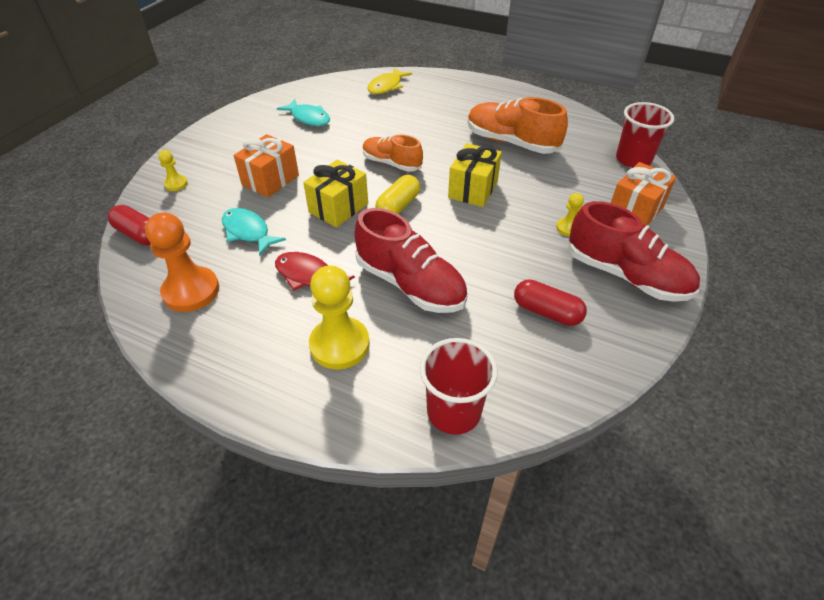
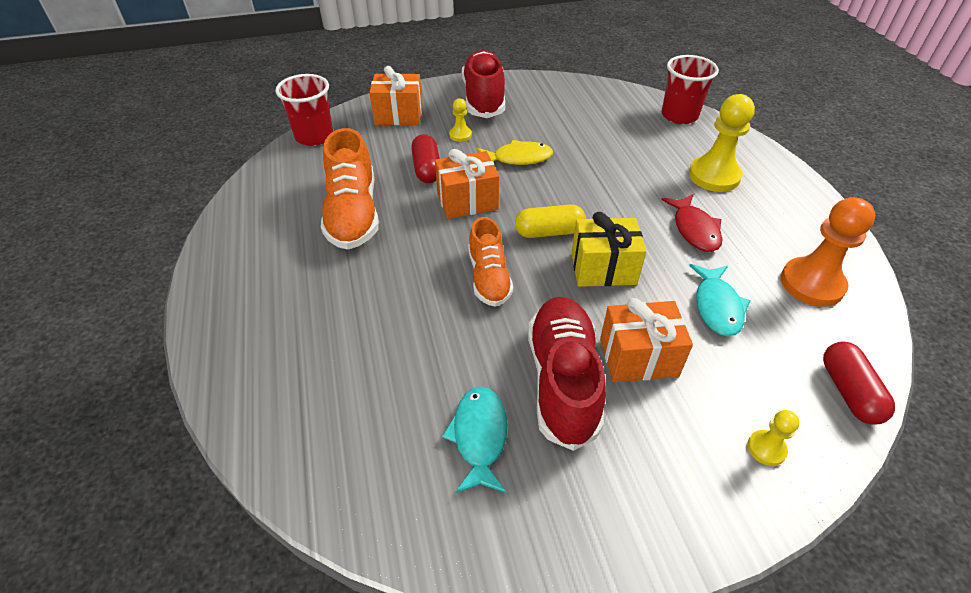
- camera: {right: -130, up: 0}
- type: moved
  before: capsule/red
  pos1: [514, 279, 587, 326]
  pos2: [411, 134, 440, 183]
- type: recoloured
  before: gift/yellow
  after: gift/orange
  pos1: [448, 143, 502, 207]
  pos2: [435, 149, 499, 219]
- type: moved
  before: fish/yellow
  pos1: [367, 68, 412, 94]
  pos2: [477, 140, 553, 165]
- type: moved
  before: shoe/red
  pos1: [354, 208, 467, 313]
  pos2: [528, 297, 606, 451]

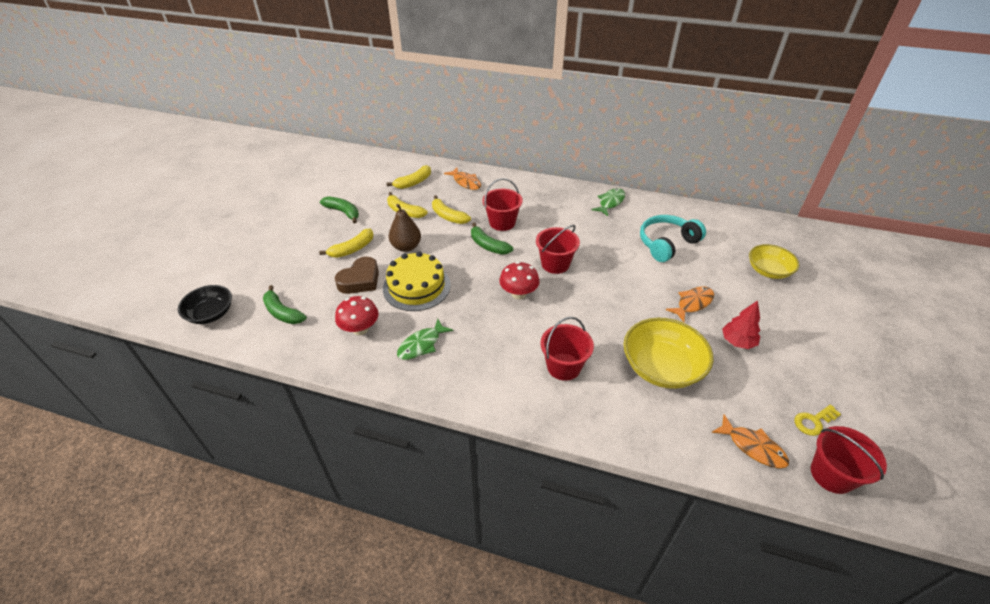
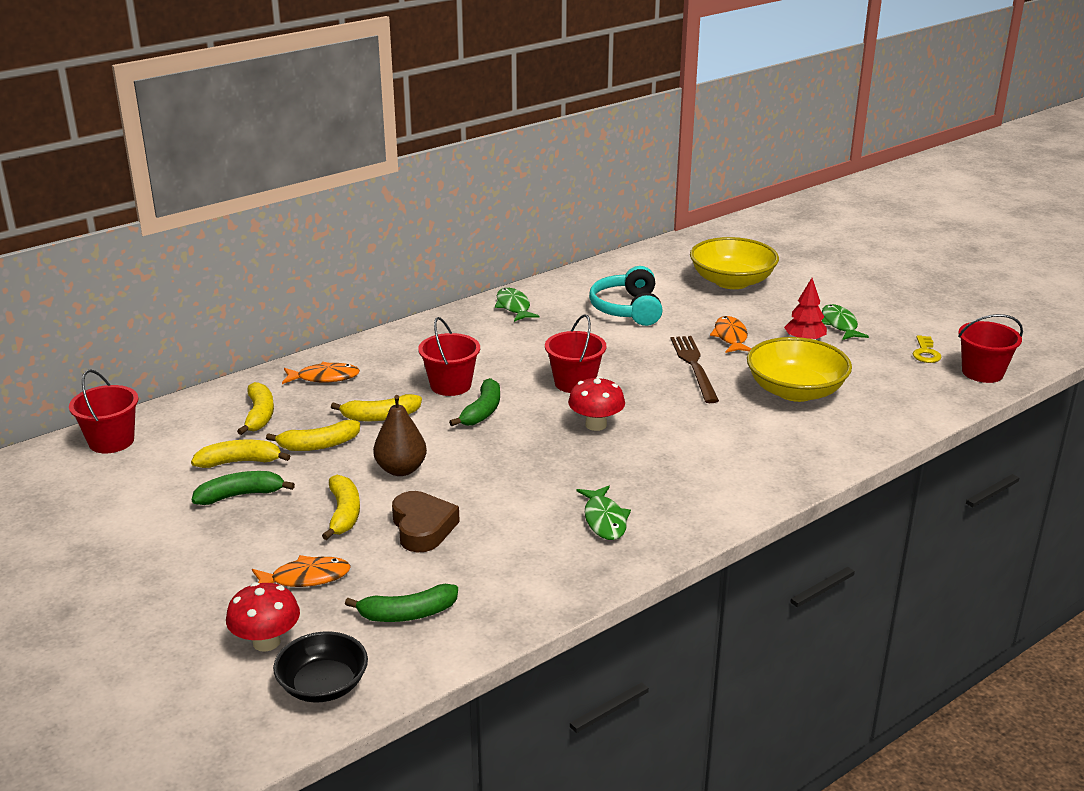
- camera: {right: -55, up: -15}
- type: moved
  before: bucket/red
  pos1: [540, 317, 594, 381]
  pos2: [69, 369, 139, 453]
- type: added
  after: banana/yellow
  pos2: [191, 440, 290, 468]
- type: moved
  before: mushroom/red
  pos1: [335, 296, 379, 335]
  pos2: [226, 582, 300, 652]
- type: moved
  before: fish/orange
  pos1: [711, 414, 789, 468]
  pos2: [252, 555, 351, 587]
- type: turned
  before: banana/green
  pos1: [471, 223, 513, 255]
  pos2: [449, 378, 500, 426]
  turn: -60
- type: added
  after: fork/brown
  pos2: [670, 336, 719, 403]
- type: resized
  before: bowl/yellow
  pos1: [749, 244, 799, 279]
  pos2: [690, 237, 779, 289]
  scale: 1.54
- type: added
  after: fish/green
  pos2: [822, 304, 869, 340]
- type: removed
  before: cake/yellow
  pos1: [383, 251, 451, 311]

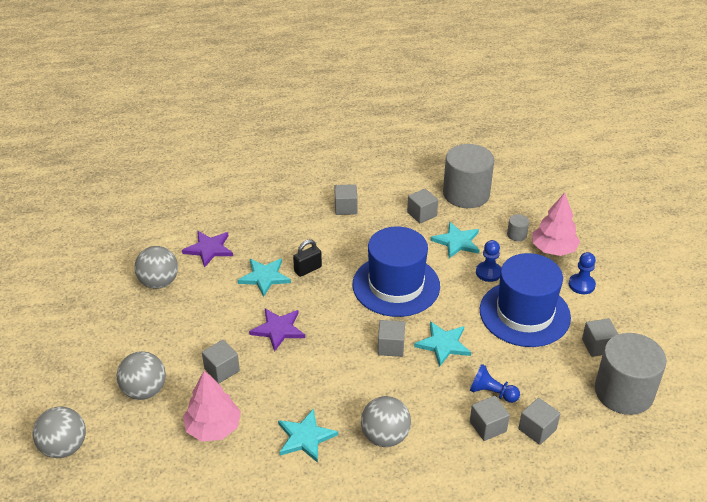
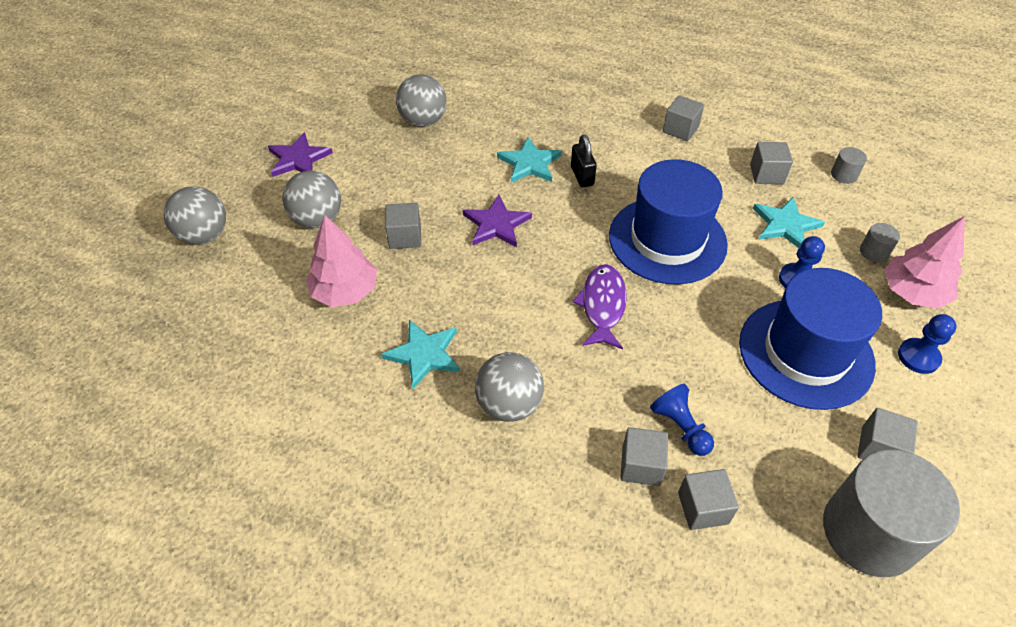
- camera: {right: 35, up: 10}
- type: moved
  before: star/purple
  pos1: [182, 231, 233, 268]
  pos2: [268, 132, 333, 177]
- type: turned
  before: padlock/black
  pos1: [293, 239, 322, 277]
  pos2: [571, 134, 597, 187]
  turn: 75
- type: replaced
  before: cube/grey
  after: fish/purple
  pos1: [378, 320, 405, 357]
  pos2: [573, 264, 627, 349]
- type: resized
  before: cylinder/grey
  pos1: [443, 144, 494, 208]
  pos2: [831, 147, 867, 184]
  scale: 0.4
- type: removed
  before: star/turquoise
  pos1: [414, 321, 471, 367]

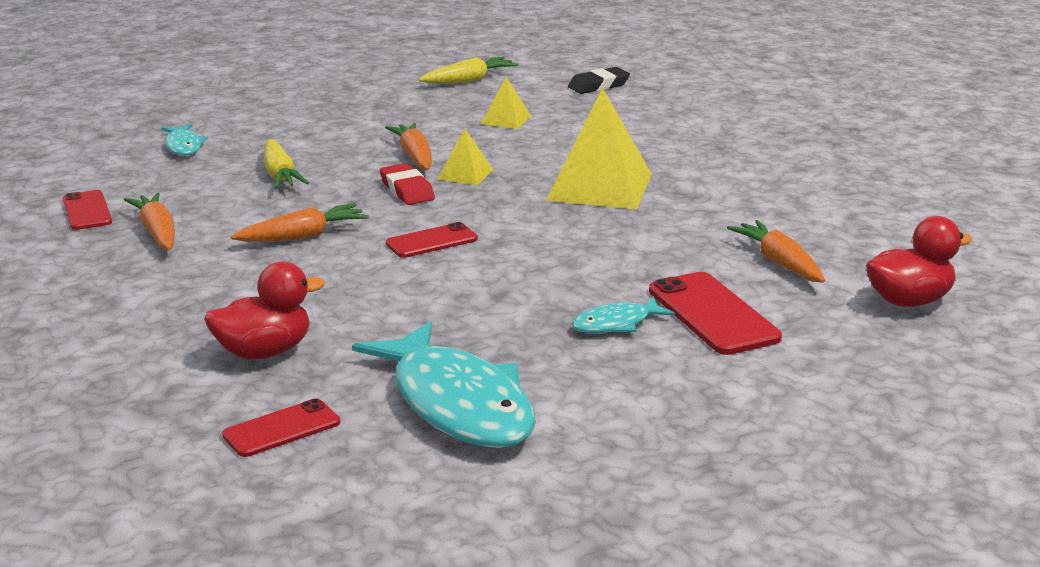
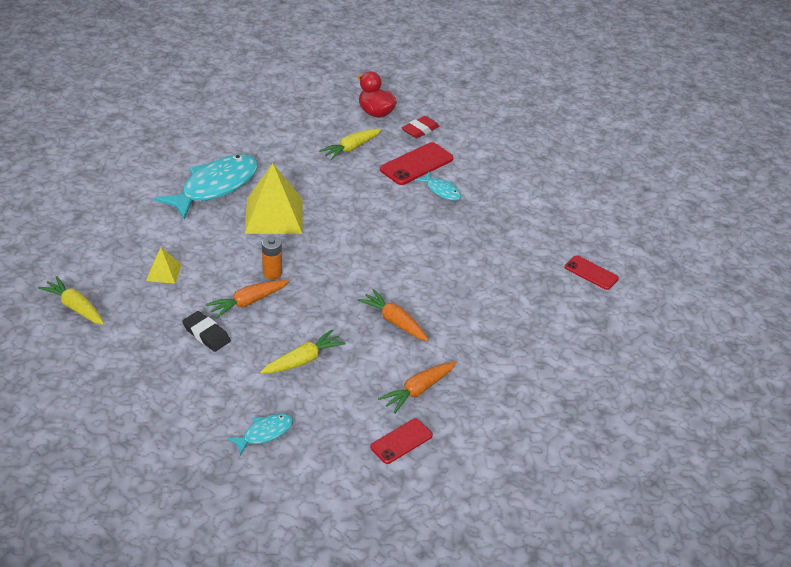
- camera: {right: -110, up: 15}
- type: moved
  before: fish/turquoise
  pos1: [352, 321, 536, 448]
  pos2: [154, 155, 258, 220]
- type: moved
  before: eraser/black
  pos1: [568, 67, 630, 94]
  pos2: [182, 311, 231, 352]
- type: replaced
  before: pyramid/yellow
  after: battery/orange
  pos1: [438, 128, 493, 185]
  pos2: [262, 236, 282, 279]
- type: recoloured
  before: carrot/orange
  after: carrot/yellow
  pos1: [727, 220, 825, 283]
  pos2: [319, 129, 382, 160]
- type: moved
  before: eraser/red
  pos1: [380, 163, 435, 205]
  pos2: [401, 116, 440, 138]
- type: removed
  before: duck/red
  pos1: [204, 262, 325, 359]
- type: removed
  before: phone/red
  pos1: [386, 222, 478, 258]

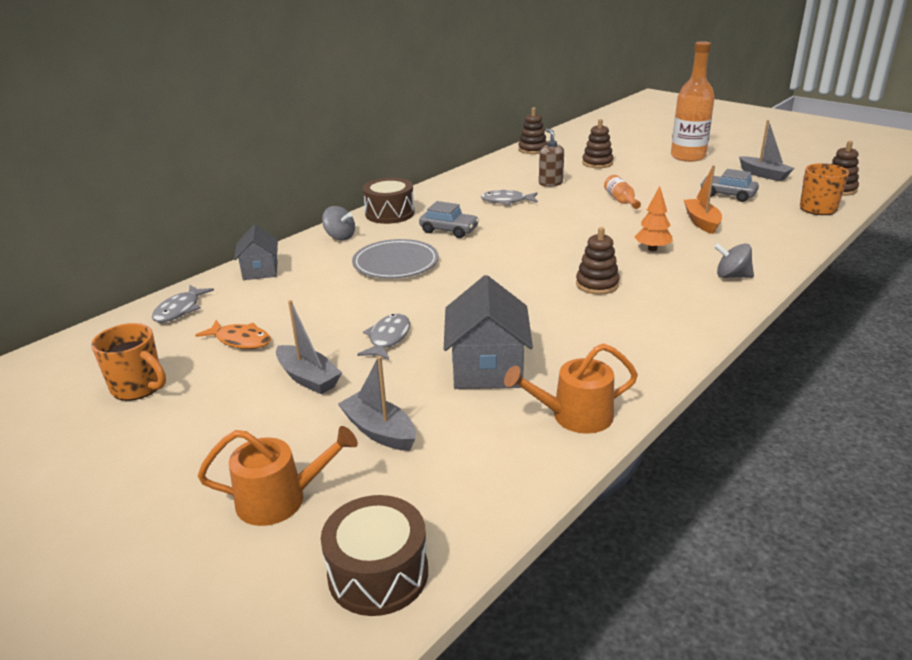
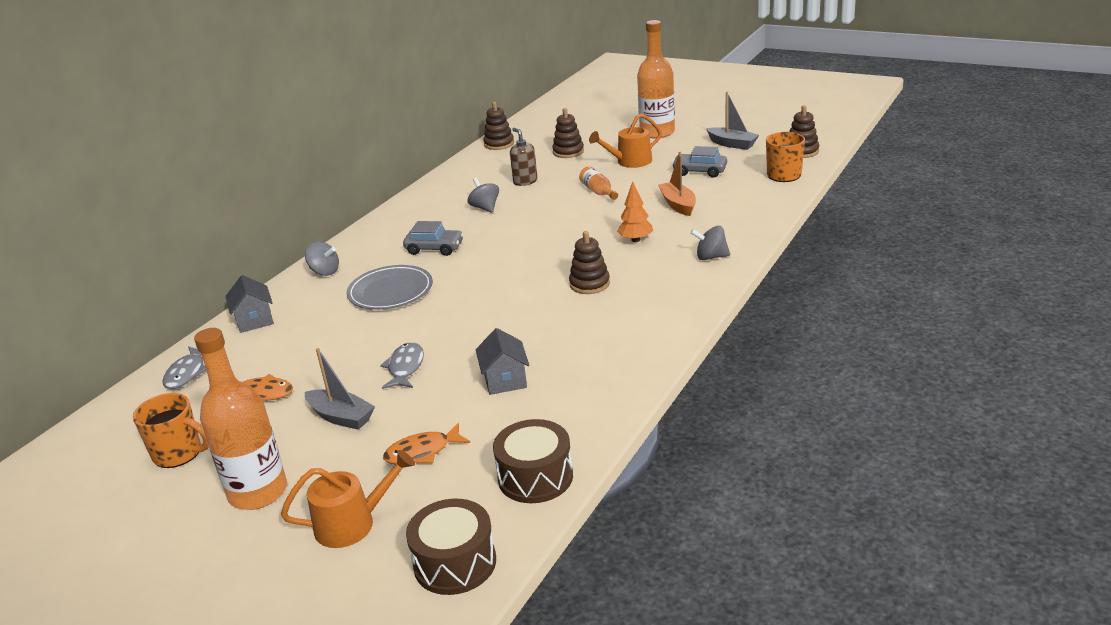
- camera: {right: -10, up: 0}
- type: added
  after: bottle/orange
  pos2: [194, 328, 287, 510]
- type: replaced
  before: boat/grey
  after: fish/orange
  pos1: [338, 356, 416, 451]
  pos2: [383, 423, 470, 464]
- type: replaced
  before: fish/grey
  after: spinning top/grey
  pos1: [481, 190, 538, 205]
  pos2: [468, 178, 499, 213]
- type: resized
  before: house/grey
  pos1: [444, 275, 533, 389]
  pos2: [476, 328, 529, 395]
  scale: 0.62
- type: moved
  before: drum/brown
  pos1: [363, 178, 415, 224]
  pos2: [493, 419, 573, 503]
- type: moved
  before: watering can/orange
  pos1: [504, 343, 638, 434]
  pos2: [589, 113, 662, 168]

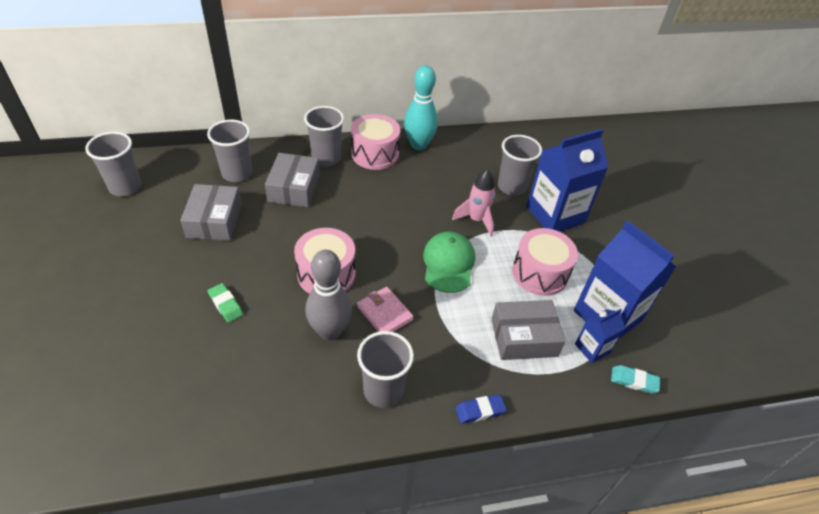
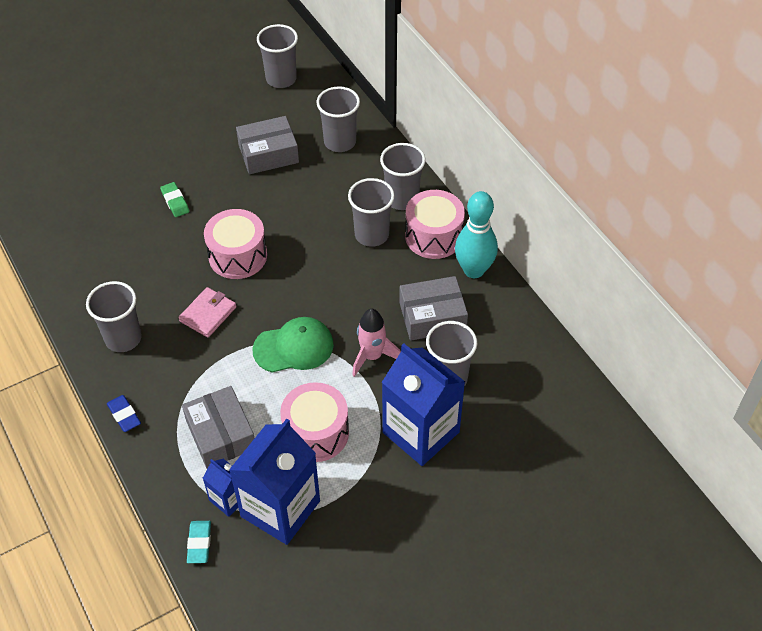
- camera: {right: 75, up: 5}
- type: turned
  before: eraser/green
  pos1: [208, 283, 243, 323]
  pos2: [160, 182, 190, 217]
  turn: -60
- type: added
  after: cup/grey
  pos2: [348, 178, 395, 247]
- type: moved
  before: box/grey
  pos1: [265, 153, 320, 207]
  pos2: [399, 276, 468, 341]
- type: removed
  before: bowling pin/grey
  pos1: [305, 250, 352, 340]

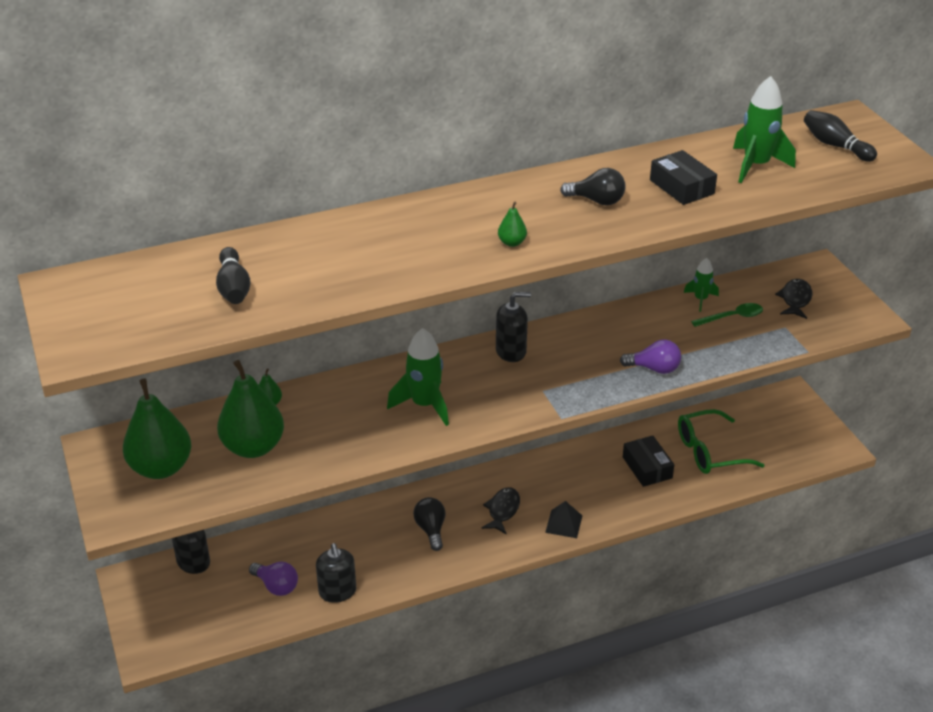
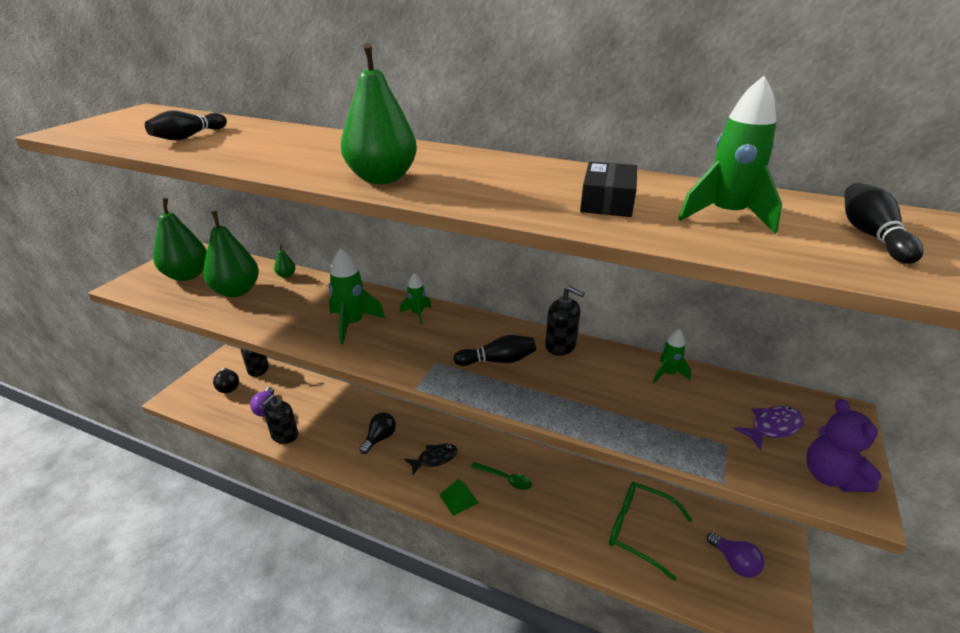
- camera: {right: 45, up: -5}
- type: moved
  before: light bulb/black
  pos1: [560, 168, 626, 205]
  pos2: [213, 368, 239, 393]
- type: resized
  before: pear/green
  pos1: [498, 202, 527, 247]
  pos2: [341, 43, 417, 184]
  scale: 2.37
- type: added
  after: rocket/green
  pos2: [400, 273, 432, 325]
- type: recoloured
  before: pyramid/black
  after: pyramid/green
  pos1: [545, 501, 582, 538]
  pos2: [439, 479, 479, 516]
- type: added
  after: bowling pin/black
  pos2: [453, 335, 536, 366]
- type: moved
  before: spoon/green
  pos1: [691, 303, 763, 327]
  pos2: [471, 462, 532, 490]
- type: moved
  before: soap dispenser/black
  pos1: [496, 292, 531, 362]
  pos2: [545, 286, 585, 356]
- type: moved
  before: light bulb/purple
  pos1: [620, 339, 681, 374]
  pos2: [707, 532, 764, 578]
- type: recoloured
  before: fish/black
  after: fish/purple
  pos1: [775, 279, 812, 319]
  pos2: [734, 406, 804, 450]
- type: added
  after: teddy bear/purple
  pos2: [806, 399, 882, 492]
- type: removed
  before: box/black
  pos1: [623, 436, 674, 487]

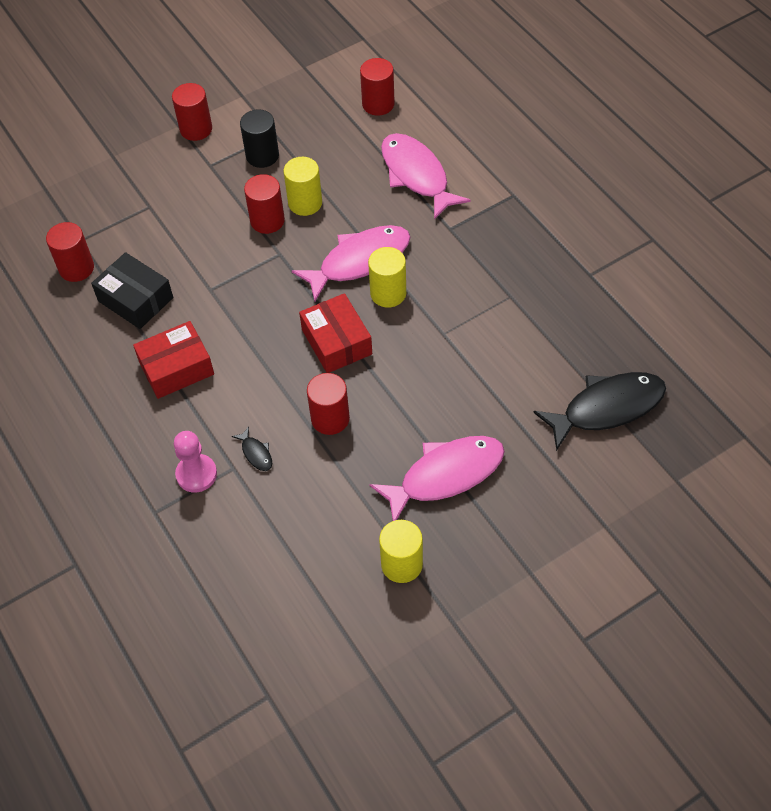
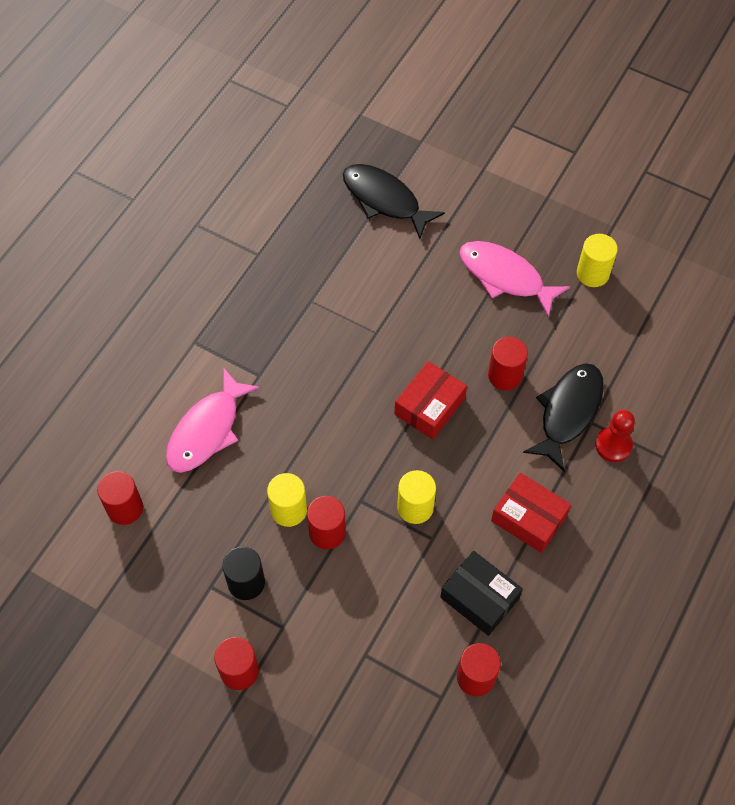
- camera: {right: -120, up: 5}
- type: moved
  before: cylinder/yellow
  pos1: [368, 247, 406, 308]
  pos2: [397, 470, 436, 524]
- type: turned
  before: box/black
  pos1: [91, 252, 173, 329]
  pos2: [440, 551, 523, 636]
  turn: -60
- type: resized
  before: fish/black
  pos1: [232, 427, 272, 471]
  pos2: [523, 363, 604, 471]
  scale: 2.45
- type: recoloured
  before: pawn/pink
  after: pawn/red
  pos1: [174, 431, 217, 493]
  pos2: [595, 410, 635, 462]
- type: removed
  before: fish/pink
  pos1: [292, 225, 410, 301]

